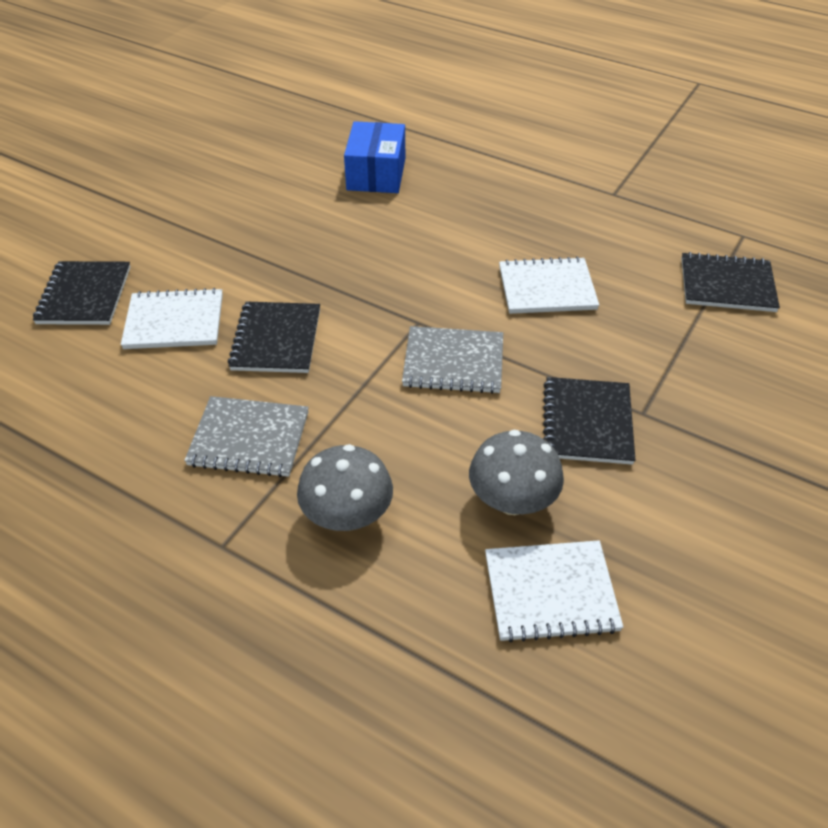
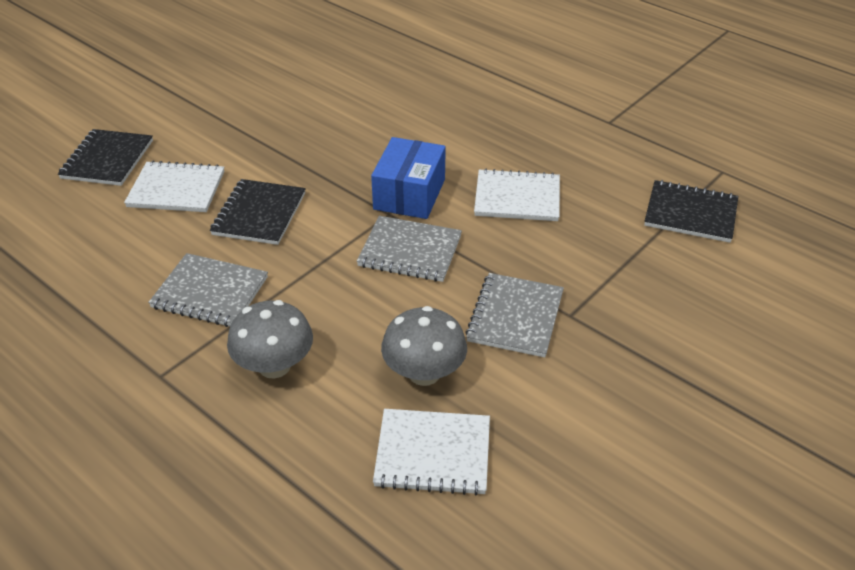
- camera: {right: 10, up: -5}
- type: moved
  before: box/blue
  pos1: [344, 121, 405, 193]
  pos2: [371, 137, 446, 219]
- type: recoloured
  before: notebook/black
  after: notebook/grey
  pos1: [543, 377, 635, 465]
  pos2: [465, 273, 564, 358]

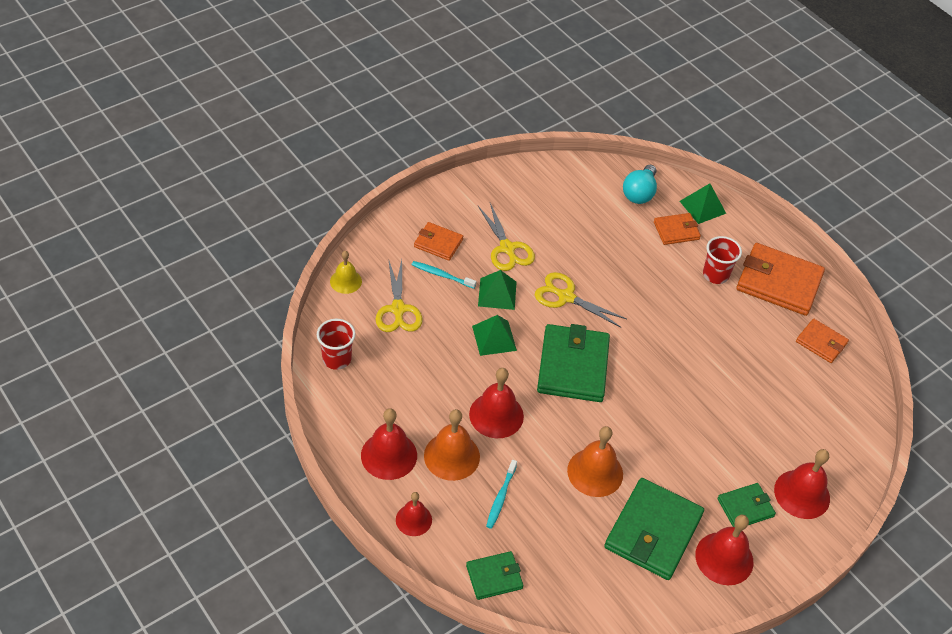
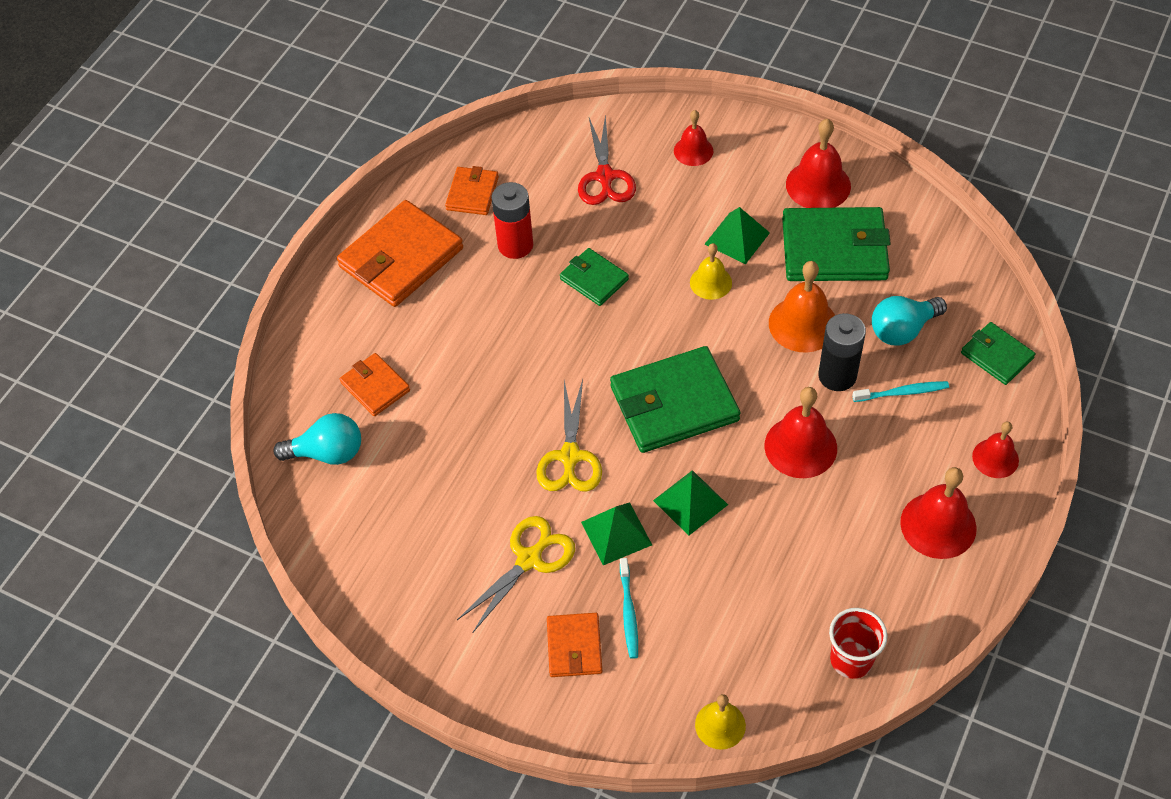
- camera: {right: -110, up: 5}
- type: turned
  before: wallet/orange
  pos1: [736, 243, 825, 316]
  pos2: [337, 200, 463, 307]
  turn: 45
- type: added
  after: battery/red
  pos2: [491, 182, 533, 259]
- type: moved
  before: wallet/green
  pos1: [717, 483, 776, 527]
  pos2: [560, 248, 629, 306]
- type: added
  after: scissors/red
  pos2: [578, 114, 636, 205]
- type: resized
  before: bell/red
  pos1: [774, 449, 830, 519]
  pos2: [674, 110, 713, 166]
  scale: 0.63
- type: added
  after: bell/yellow
  pos2: [690, 243, 732, 300]
- type: moved
  before: pyramid/green
  pos1: [680, 183, 726, 224]
  pos2: [705, 207, 770, 265]
- type: added
  after: battery/black
  pos2: [818, 313, 866, 391]
- type: added
  after: light bulb/turquoise
  pos2: [872, 296, 947, 346]
- type: removed
  before: scissors/yellow
  pos1: [375, 259, 423, 332]
- type: removed
  before: bell/orange
  pos1: [424, 409, 480, 481]
- type: removed
  before: cup/red
  pos1: [703, 236, 742, 284]

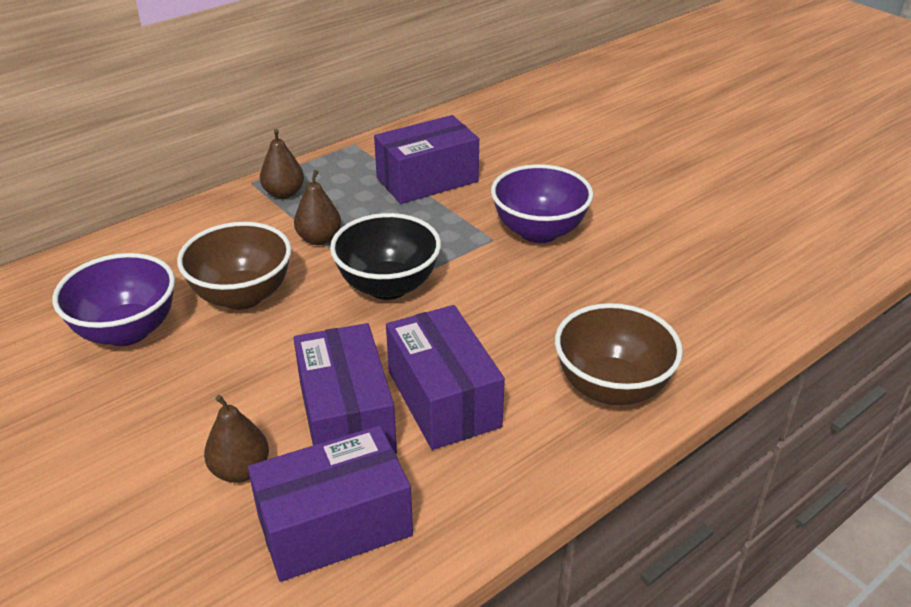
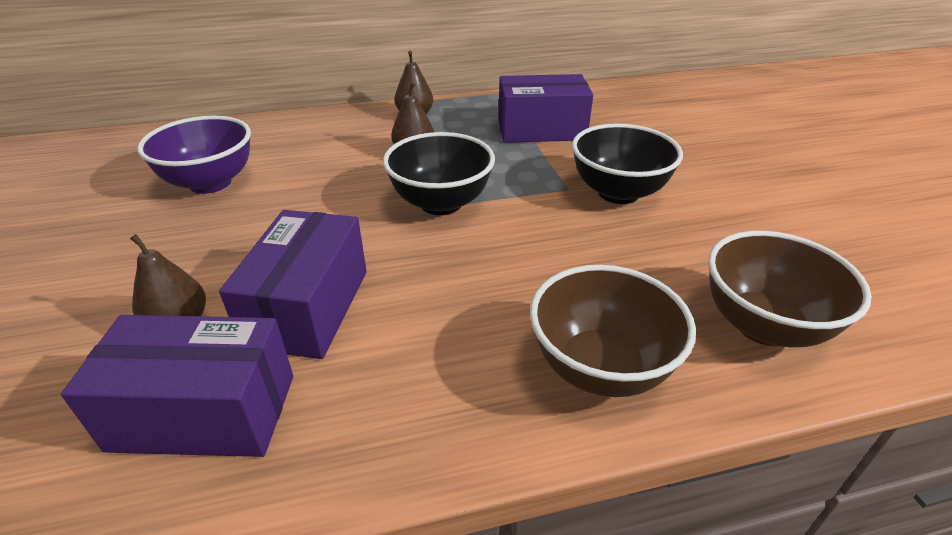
- camera: {right: 25, up: 0}
- type: recoloured
  before: bowl/purple
  after: bowl/black
  pos1: [491, 164, 593, 243]
  pos2: [572, 124, 683, 204]
- type: moved
  before: bowl/brown
  pos1: [177, 222, 291, 310]
  pos2: [708, 231, 872, 347]
- type: removed
  before: box/purple
  pos1: [386, 305, 505, 450]

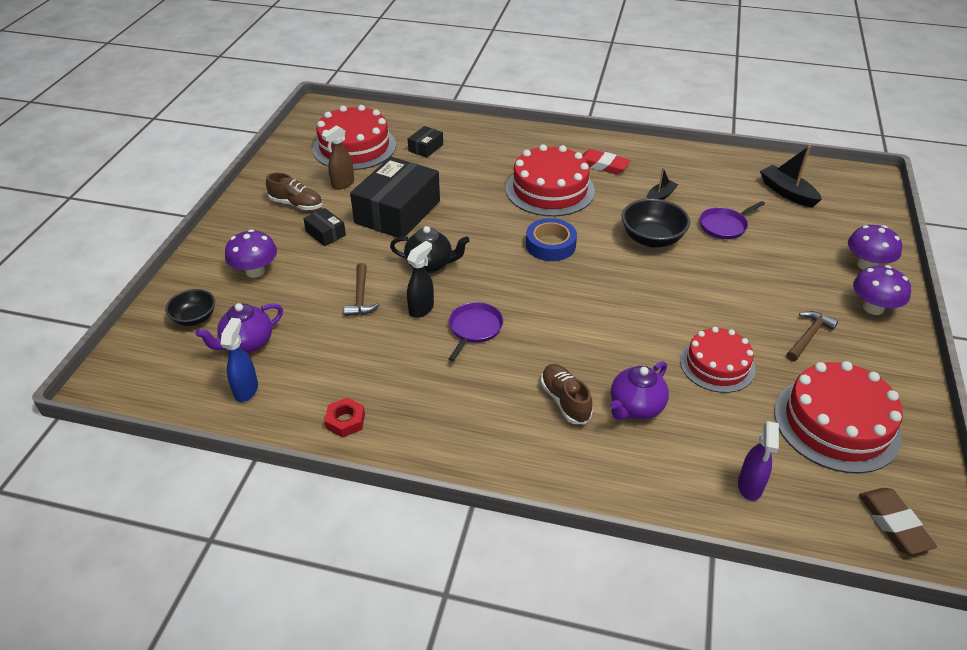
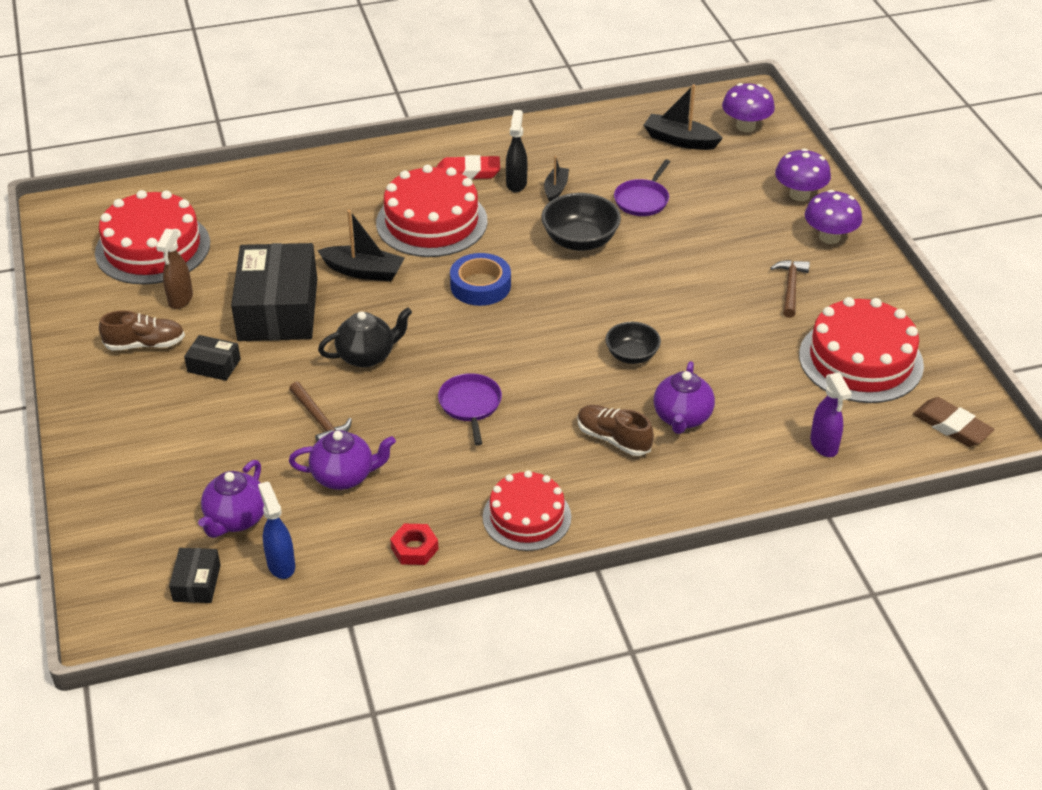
- camera: {right: -30, up: 0}
- type: moved
  before: box/black
  pos1: [408, 126, 443, 158]
  pos2: [169, 548, 221, 603]
- type: added
  after: teapot/purple
  pos2: [289, 430, 396, 490]
- type: added
  after: boat/black
  pos2: [317, 210, 404, 282]
- type: moved
  before: cake/red
  pos1: [680, 327, 755, 393]
  pos2: [483, 470, 571, 551]
- type: moved
  before: spray bottle/black
  pos1: [407, 241, 434, 318]
  pos2: [506, 110, 528, 192]
- type: moved
  before: bowl/black
  pos1: [165, 289, 215, 326]
  pos2: [605, 322, 661, 364]
- type: moved
  before: mushroom/purple
  pos1: [225, 229, 277, 278]
  pos2: [722, 83, 775, 132]

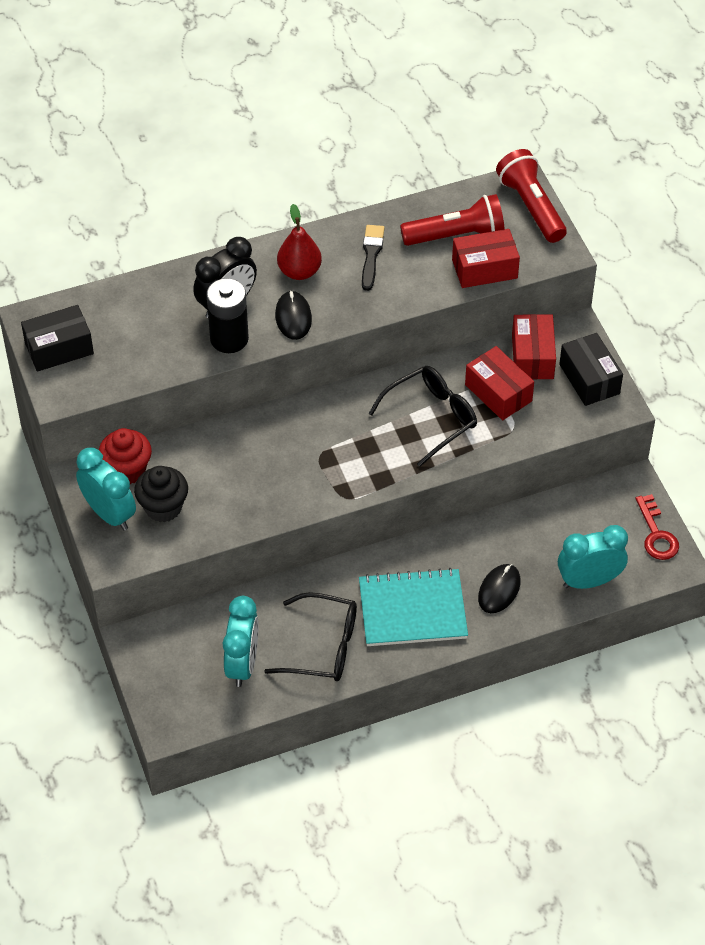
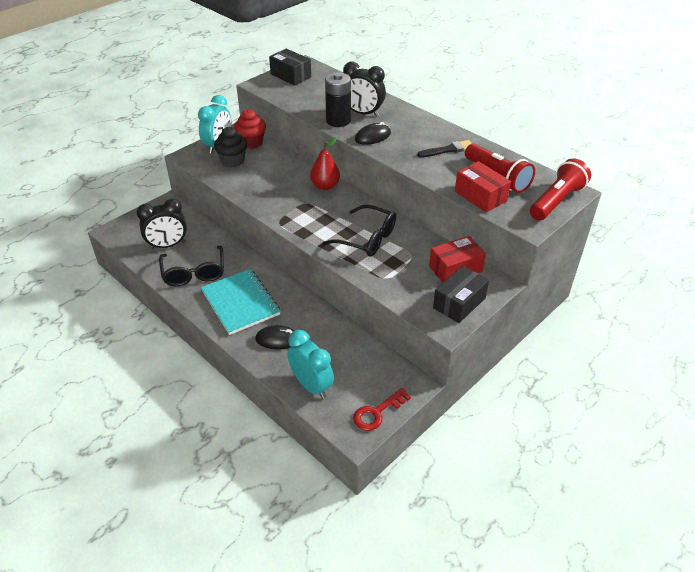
- camera: {right: 65, up: -10}
- type: recoloured
  before: clock/turquoise
  after: clock/black
  pos1: [223, 596, 258, 687]
  pos2: [137, 199, 187, 249]
- type: moved
  before: pear/red
  pos1: [277, 204, 322, 280]
  pos2: [310, 137, 340, 190]
- type: removed
  before: box/red
  pos1: [465, 346, 534, 420]

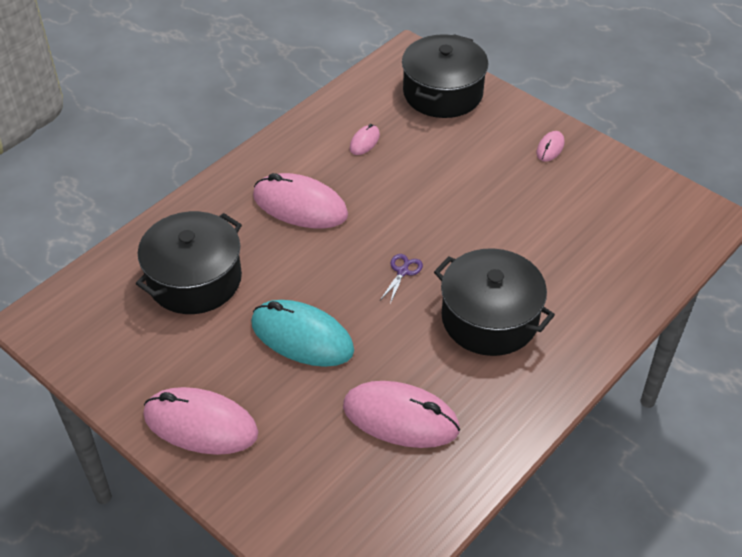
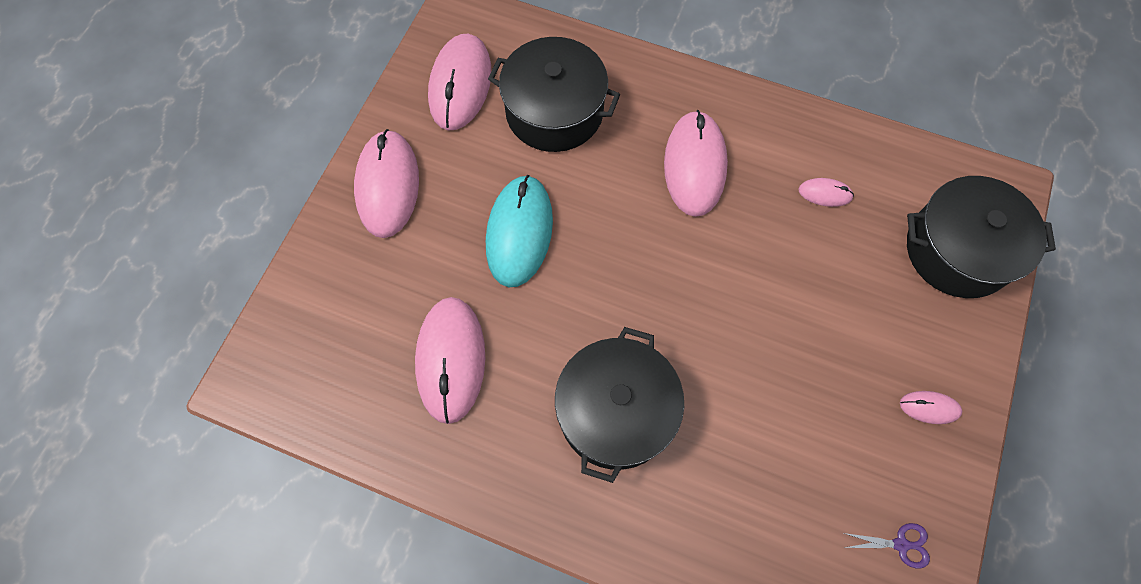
- camera: {right: 70, up: 20}
- type: added
  after: mouse/pink
  pos2: [428, 34, 491, 130]
- type: moved
  before: scissors/purple
  pos1: [380, 254, 423, 304]
  pos2: [844, 523, 930, 568]

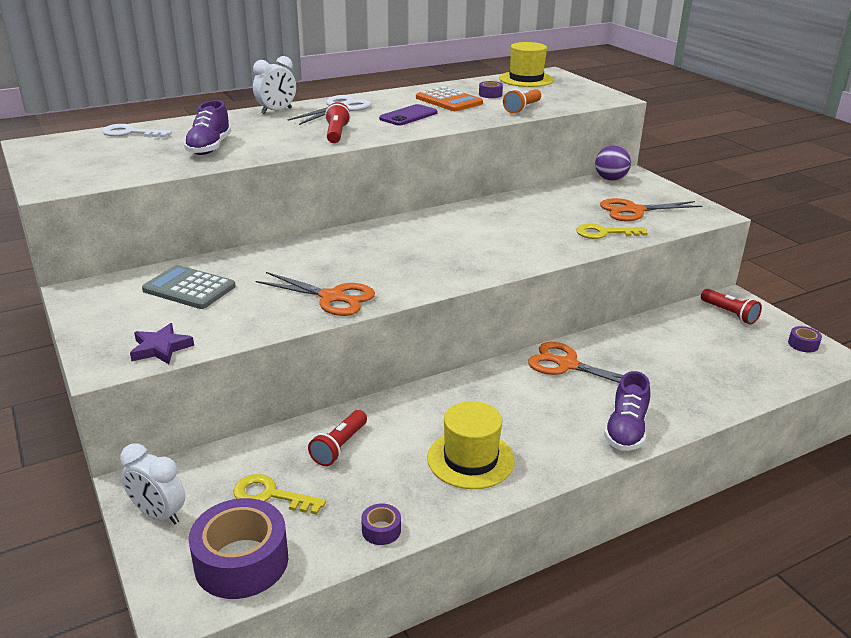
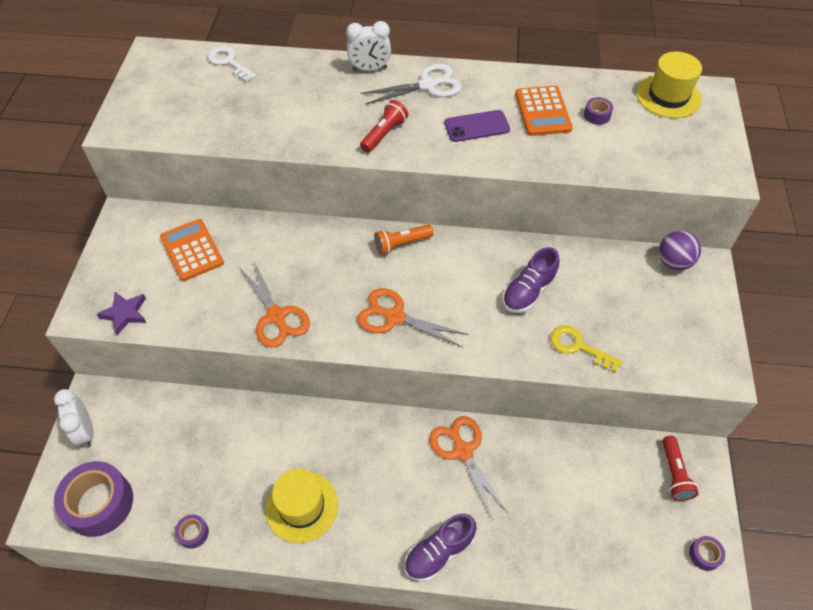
- camera: {right: 35, up: 25}
- type: recoloured
  before: calculator/grey
  after: calculator/orange
  pos1: [142, 265, 236, 309]
  pos2: [160, 219, 224, 281]
- type: moved
  before: scissors/orange
  pos1: [600, 198, 702, 221]
  pos2: [357, 288, 468, 348]
- type: moved
  before: flashlight/orange
  pos1: [503, 89, 541, 114]
  pos2: [374, 224, 434, 255]
- type: moved
  before: shoe/purple
  pos1: [184, 100, 231, 155]
  pos2: [502, 247, 559, 313]
- type: removed
  before: key/yellow
  pos1: [233, 474, 326, 515]
- type: removed
  before: flashlight/red
  pos1: [308, 410, 367, 466]

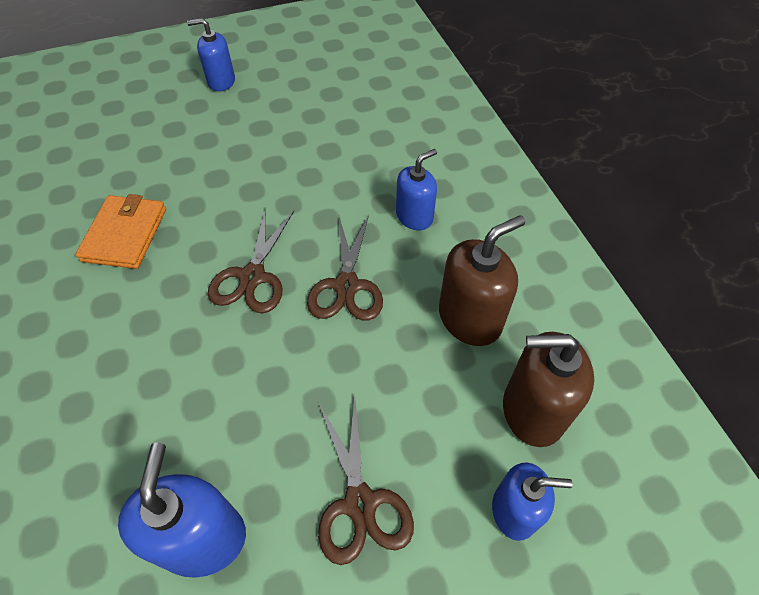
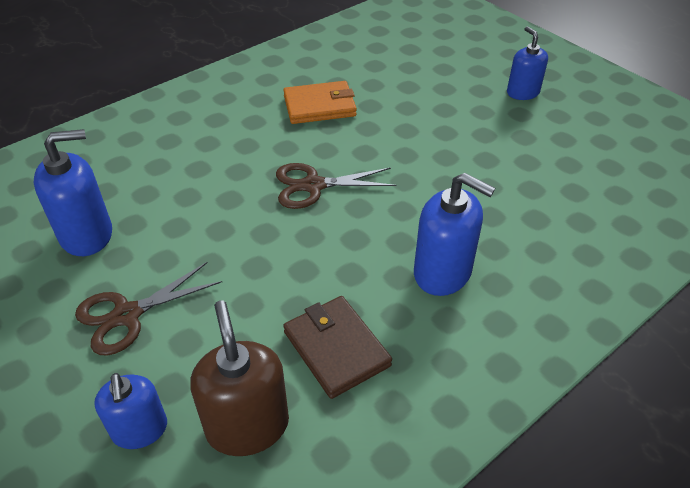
- camera: {right: 70, up: -10}
- type: replaced
  before: soap dispenser/brown
  after: wallet/brown
  pos1: [439, 215, 525, 346]
  pos2: [283, 296, 392, 399]
- type: resized
  before: soap dispenser/blue
  pos1: [396, 149, 437, 230]
  pos2: [414, 173, 495, 296]
  scale: 1.51
- type: removed
  before: scissors/brown
  pos1: [307, 215, 383, 321]

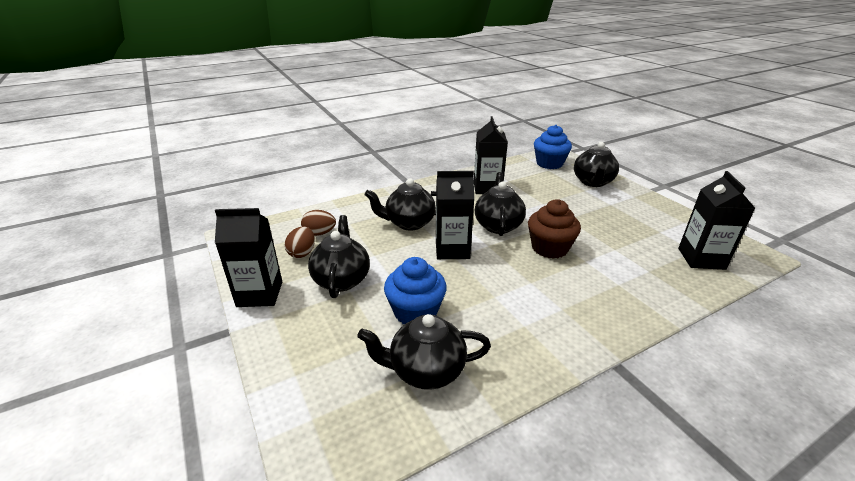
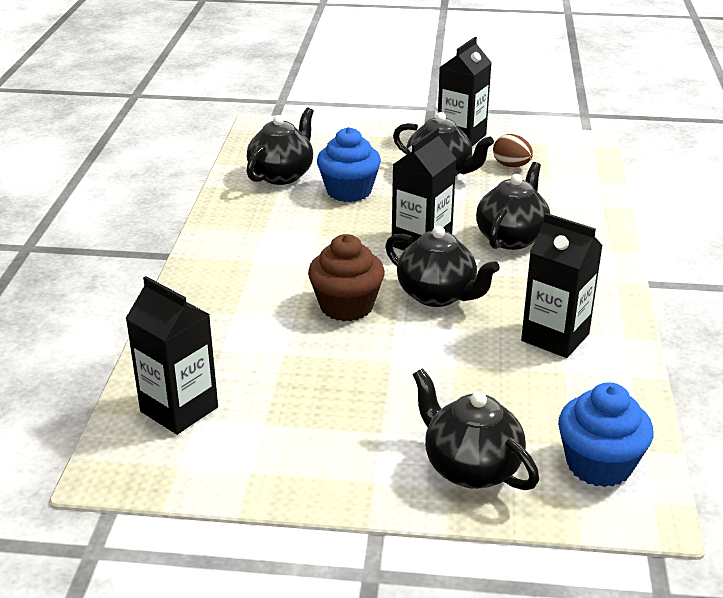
- camera: {right: 125, up: 0}
- type: removed
  before: egg/brown
  pos1: [301, 210, 336, 236]

